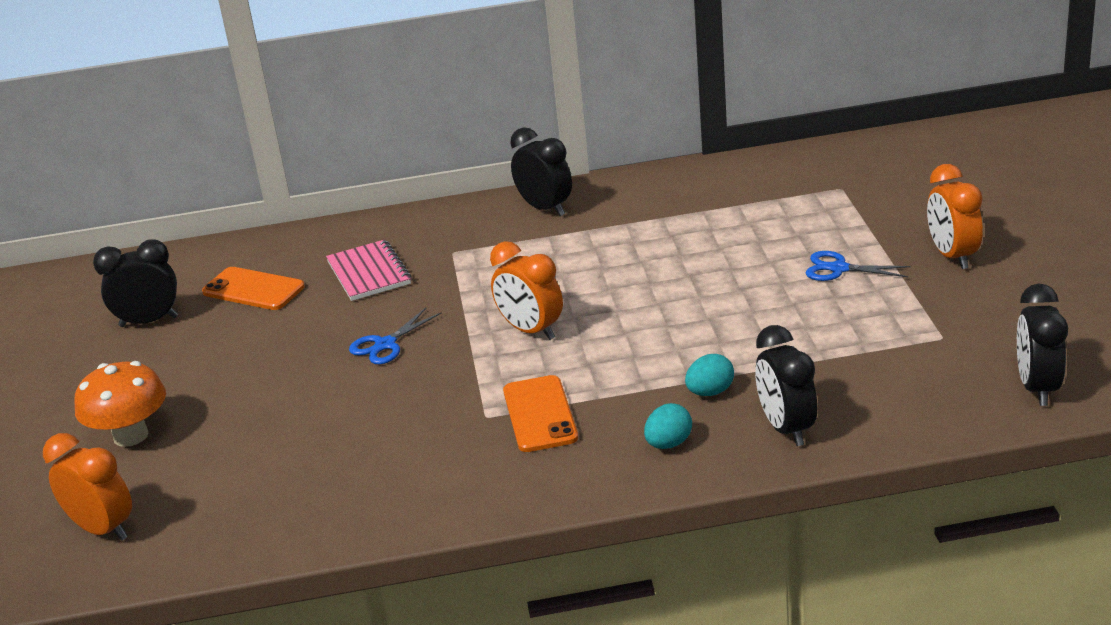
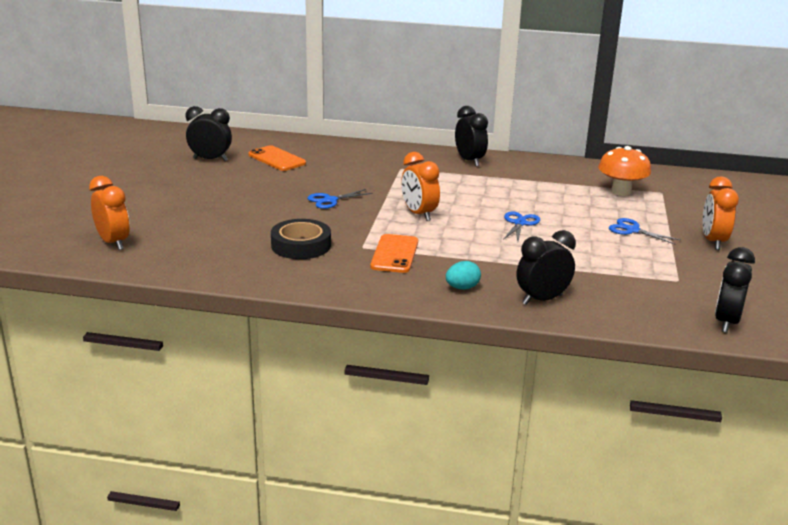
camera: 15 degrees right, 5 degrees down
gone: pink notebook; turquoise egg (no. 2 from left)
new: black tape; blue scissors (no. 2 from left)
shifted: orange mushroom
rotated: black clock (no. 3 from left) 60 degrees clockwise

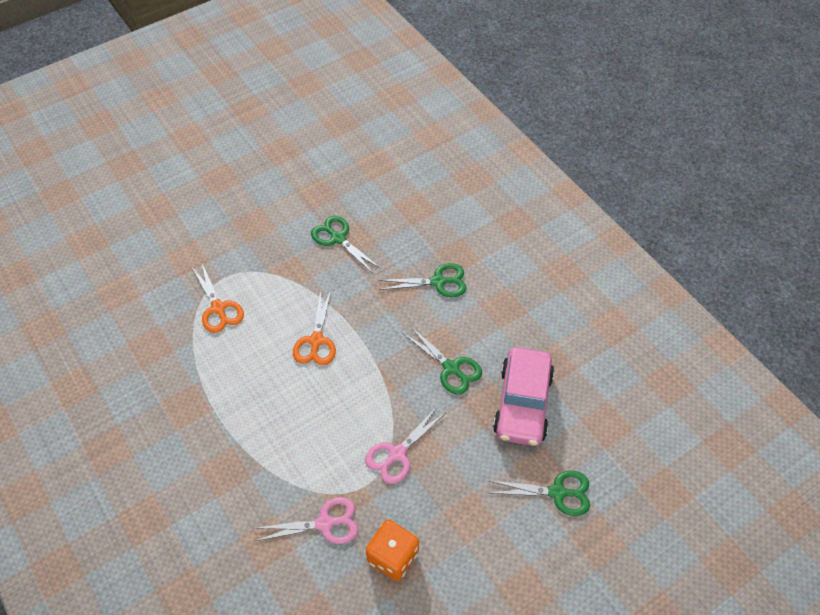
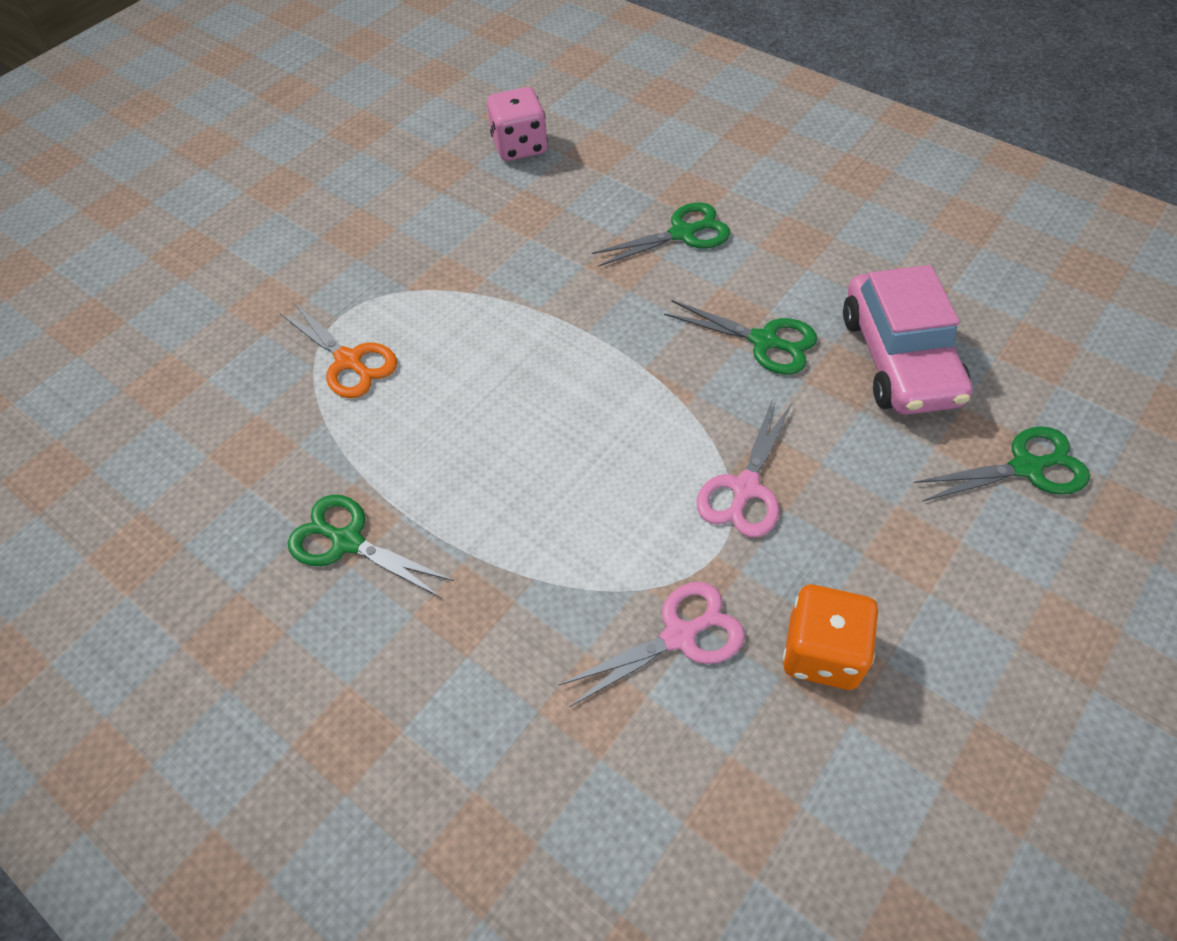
camera: 15 degrees left, 0 degrees up
gone: orange scissors (no. 2 from left)
new: pink dice
shifted: green scissors (no. 1 from left)

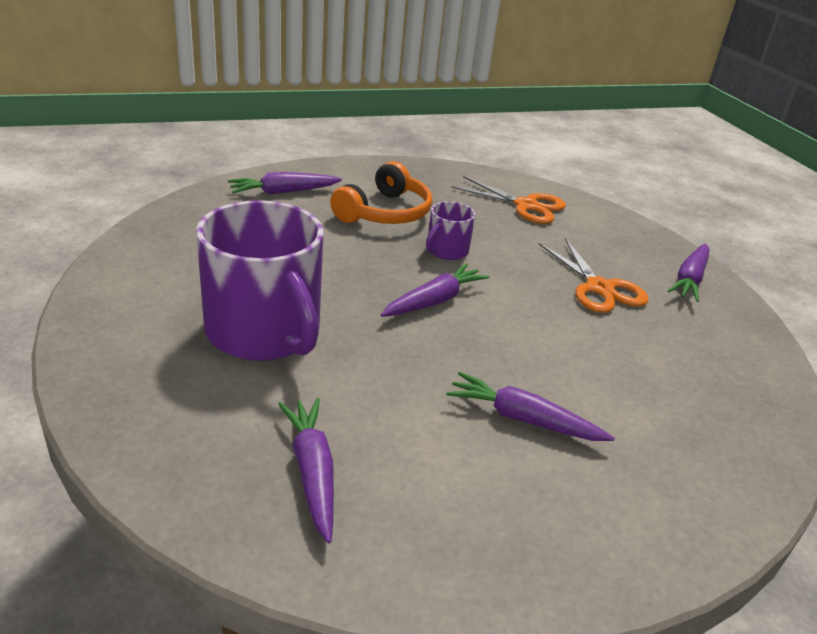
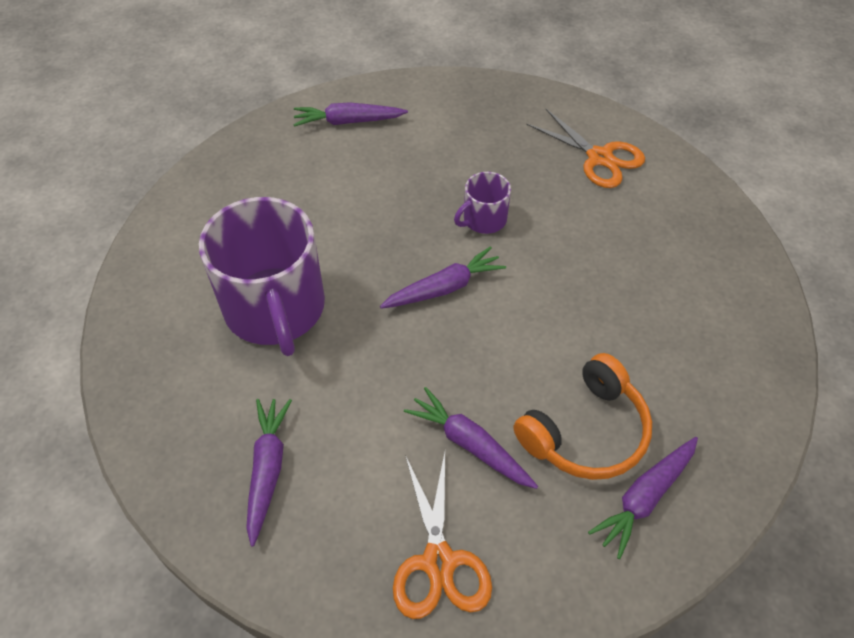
camera: 20 degrees right, 20 degrees up
shifted: orange headphones; orange scissors (no. 2 from left in the first image) to orange scissors (no. 1 from left); purple carrot (no. 5 from left)

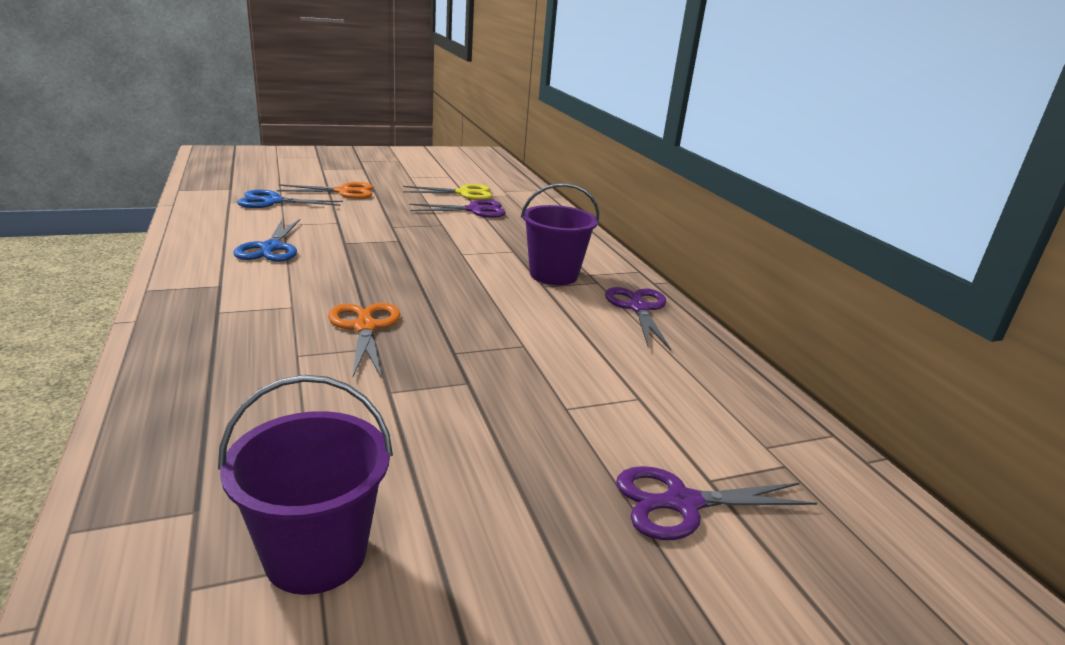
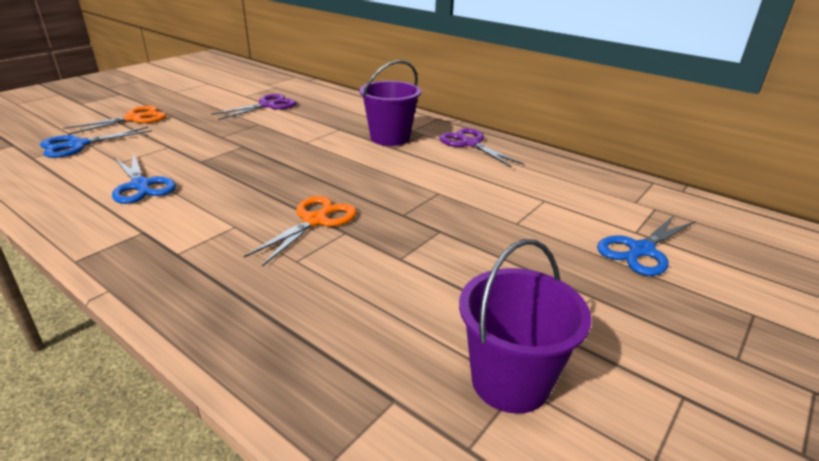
camera: 30 degrees left, 5 degrees up
gone: yellow scissors
repainted: purple scissors (no. 3 from left) to blue scissors (no. 3 from left)
rotated: orange scissors (no. 2 from left) 75 degrees clockwise

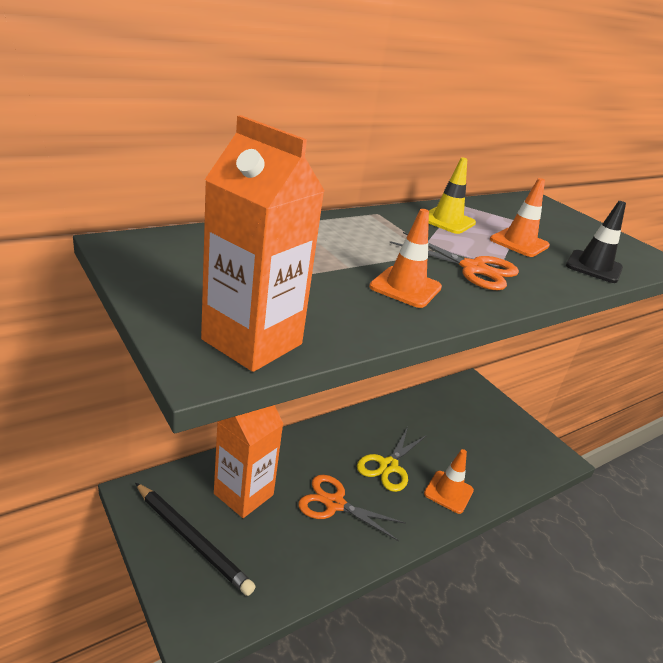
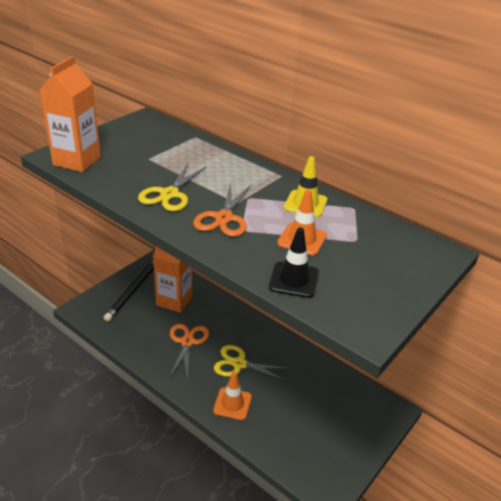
camera: 75 degrees right, 5 degrees up
swapped: orange traffic cone (no. 1 from left) to yellow scissors (no. 1 from left)

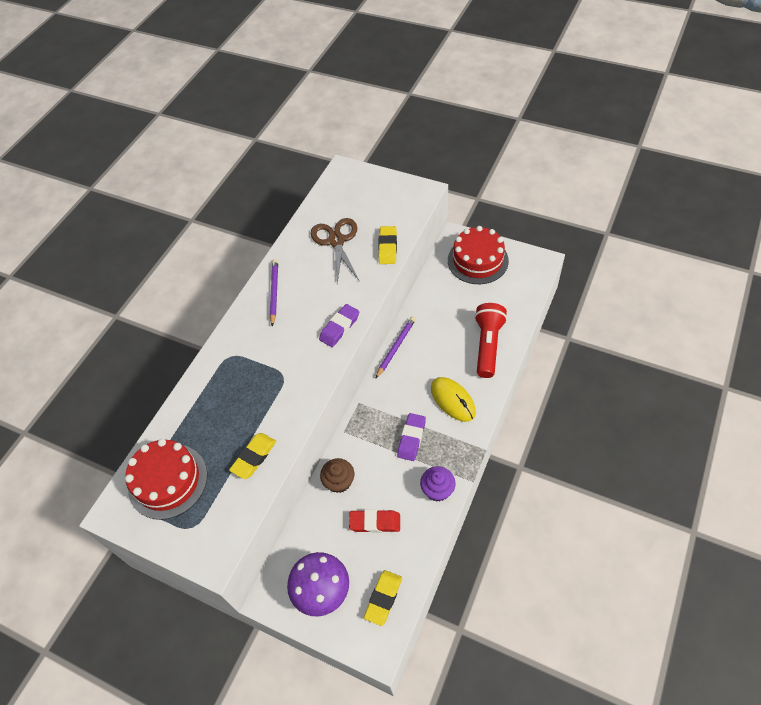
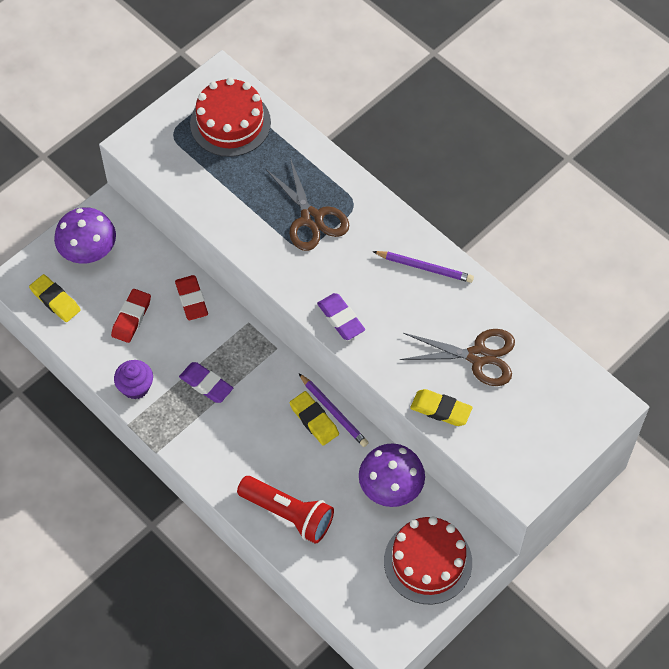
camera: 105 degrees right, 5 degrees up
gone: yellow mouse
new: brown scissors (no. 1 from left); purple mushroom (no. 2 from left)
shifted: yellow eraser (no. 1 from left in the first image) to yellow eraser (no. 2 from left)
swapped: brown cupcake to red eraser (no. 2 from left)

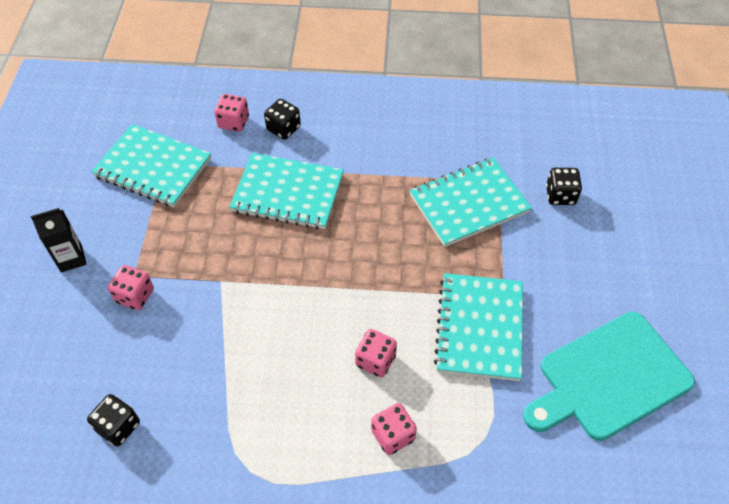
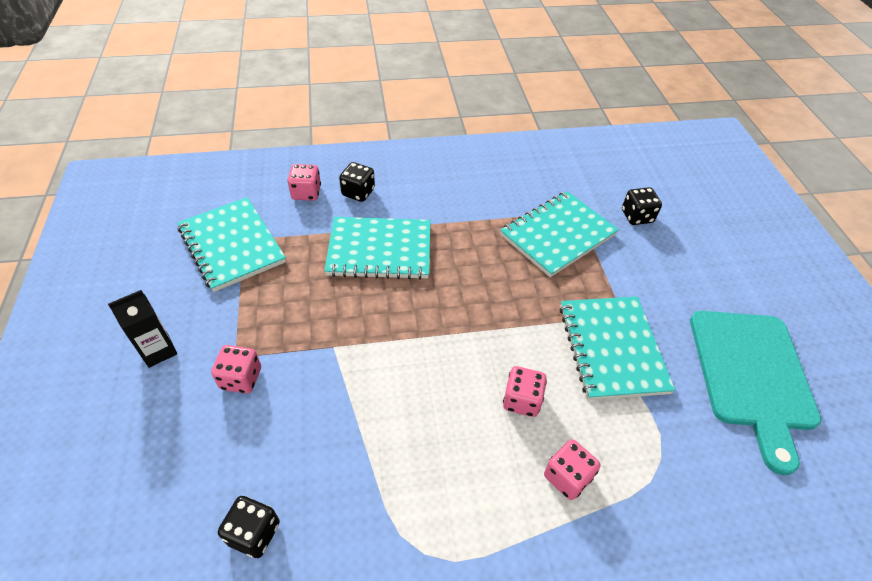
camera: 15 degrees left, 5 degrees down
rotated: turquoise notebook (no. 1 from left) 45 degrees clockwise; turquoise cutting board 45 degrees counterclockwise

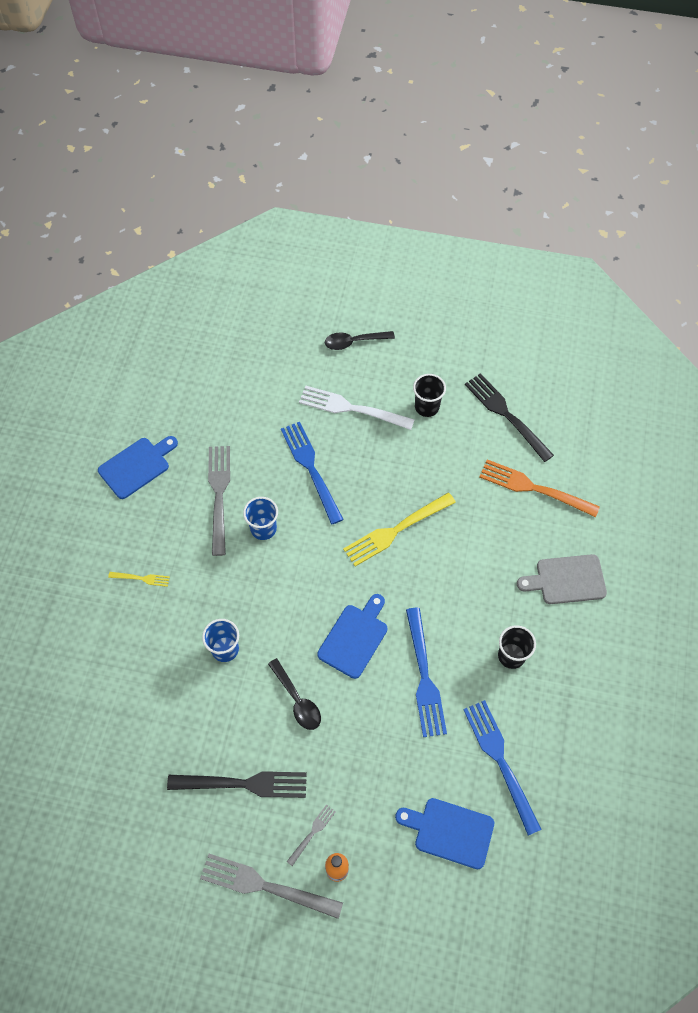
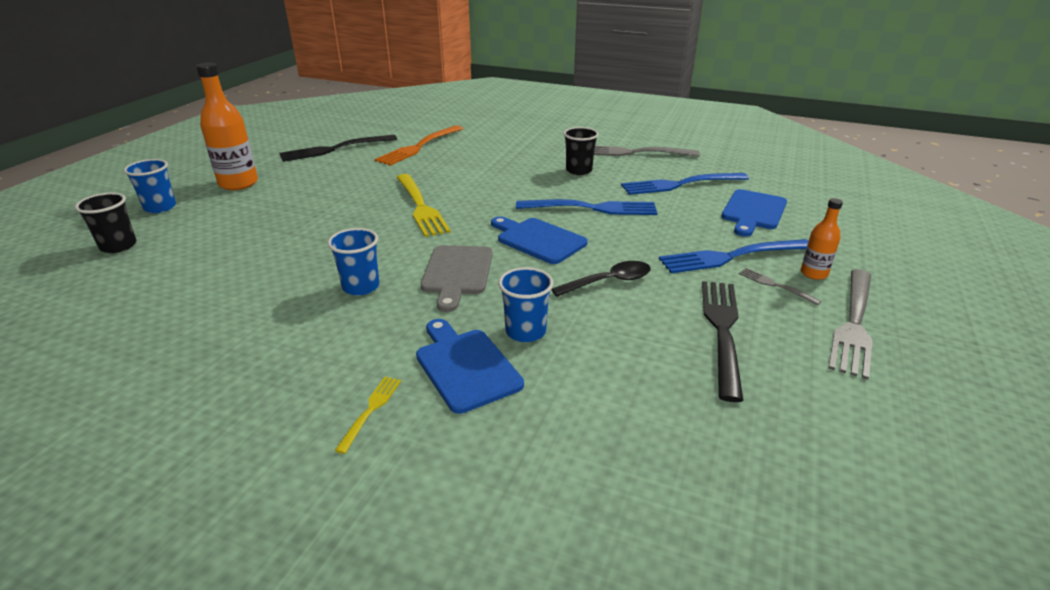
camera: 80 degrees left, 30 degrees down
gone: white fork
new: orange bottle (no. 1 from left)
shifted: blue cutting board (no. 1 from left); grey fork (no. 1 from left); blue fork (no. 1 from left in the first image) to blue fork (no. 3 from left); black cup (no. 1 from left); grey cutting board
swapped: black spoon (no. 2 from left) to blue cup (no. 1 from left)

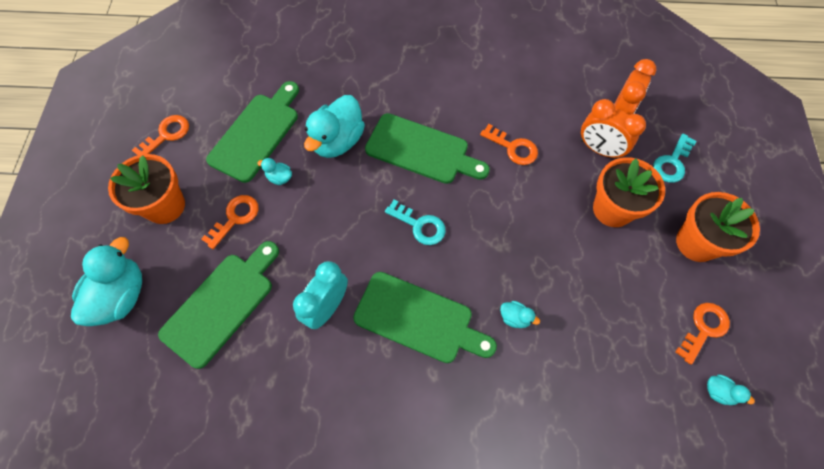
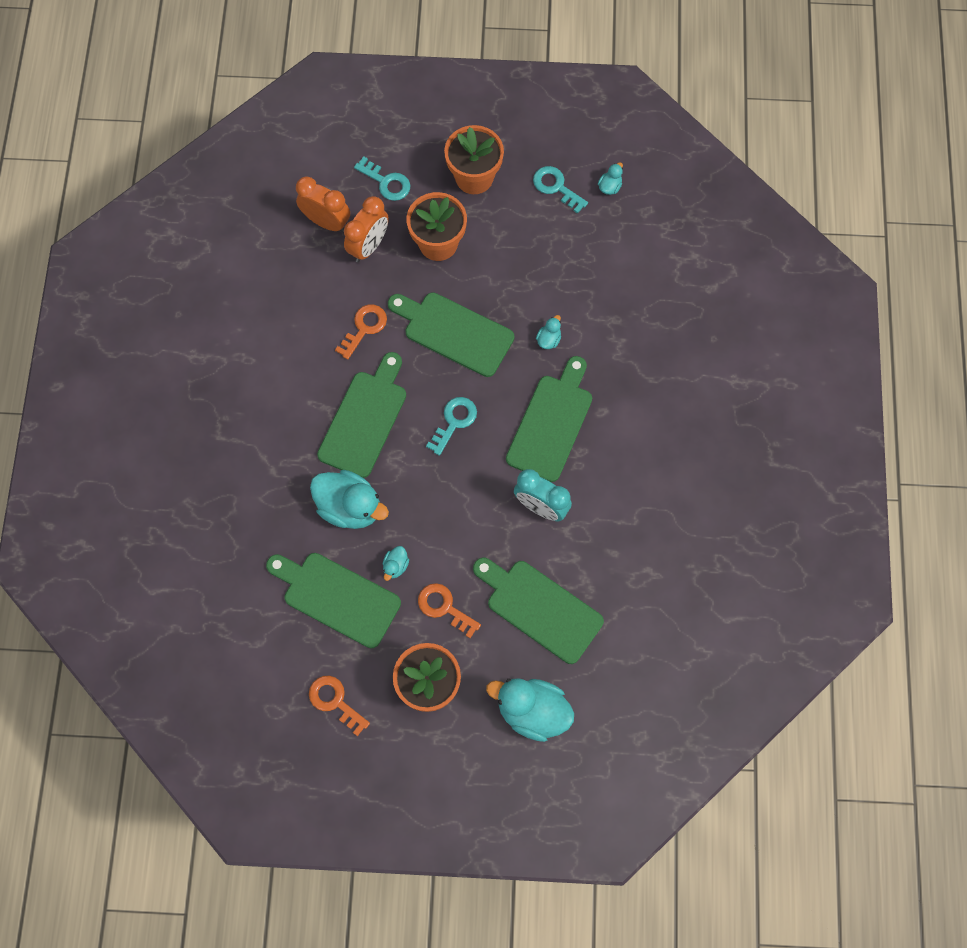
camera: 90 degrees left, 5 degrees up
new: green cutting board (no. 3 from left)
repainted: orange key (no. 4 from left) to turquoise key (no. 3 from left)

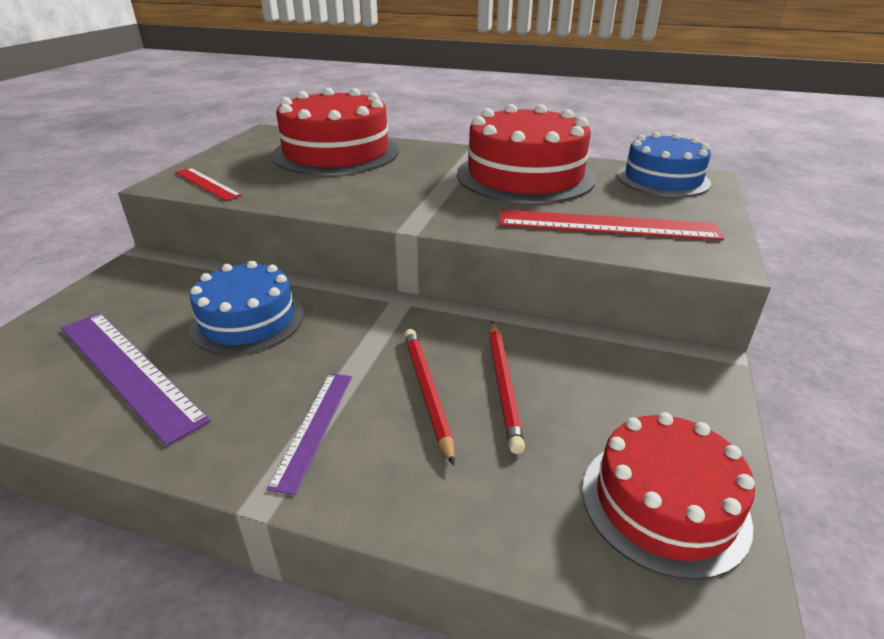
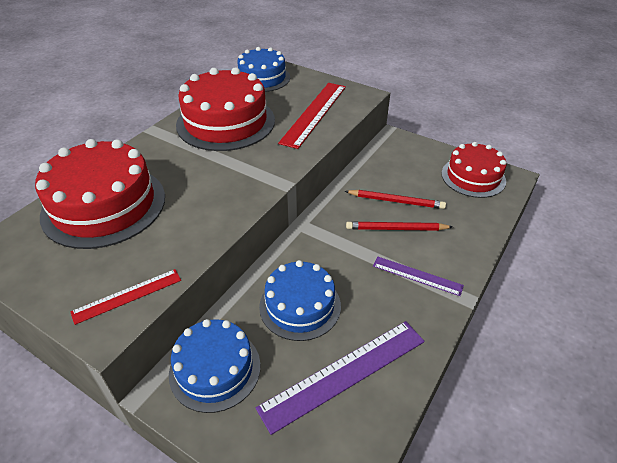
camera: 75 degrees left, 10 degrees up
new: blue cake (no. 1 from left)

